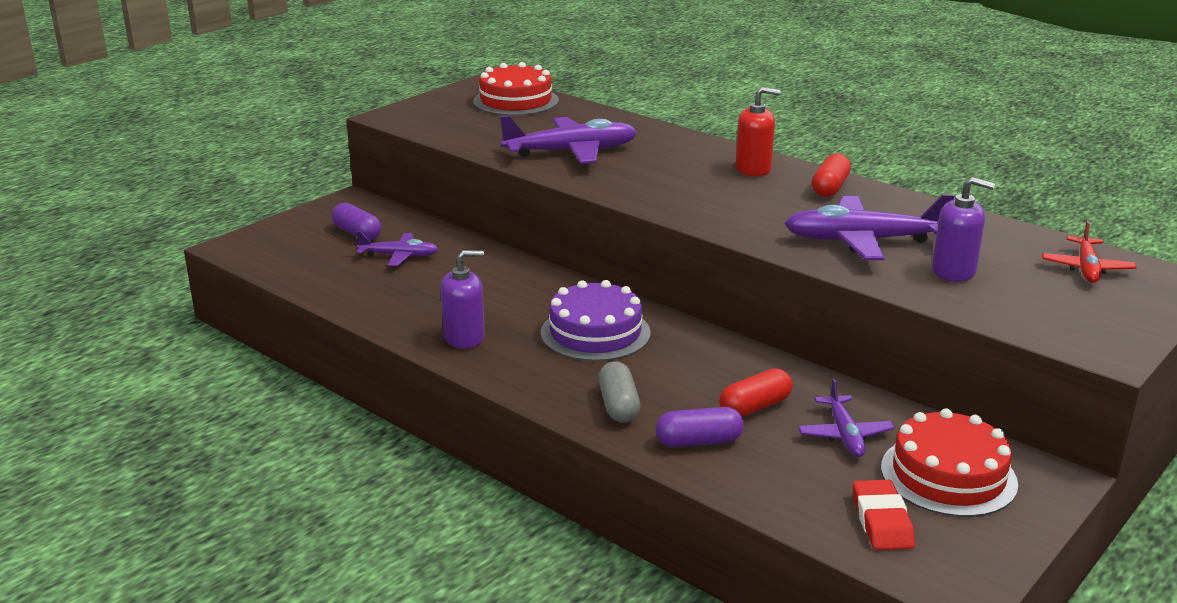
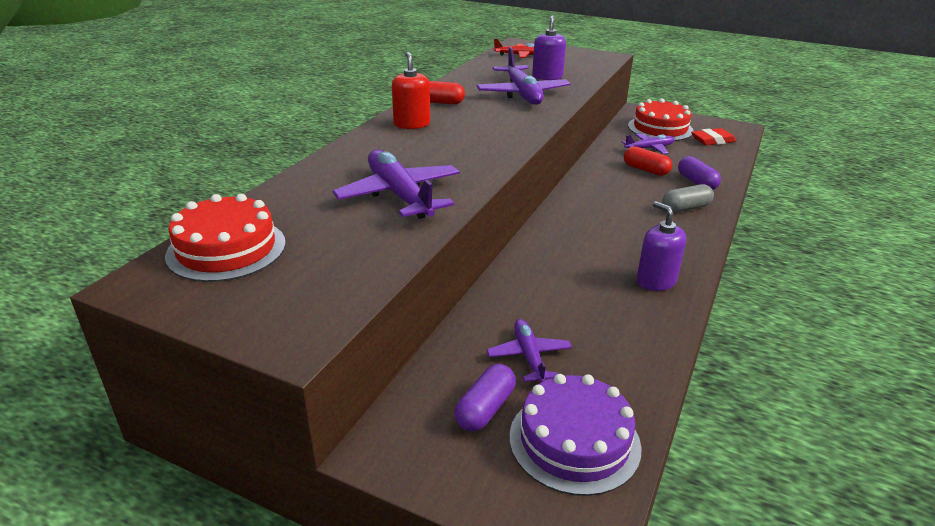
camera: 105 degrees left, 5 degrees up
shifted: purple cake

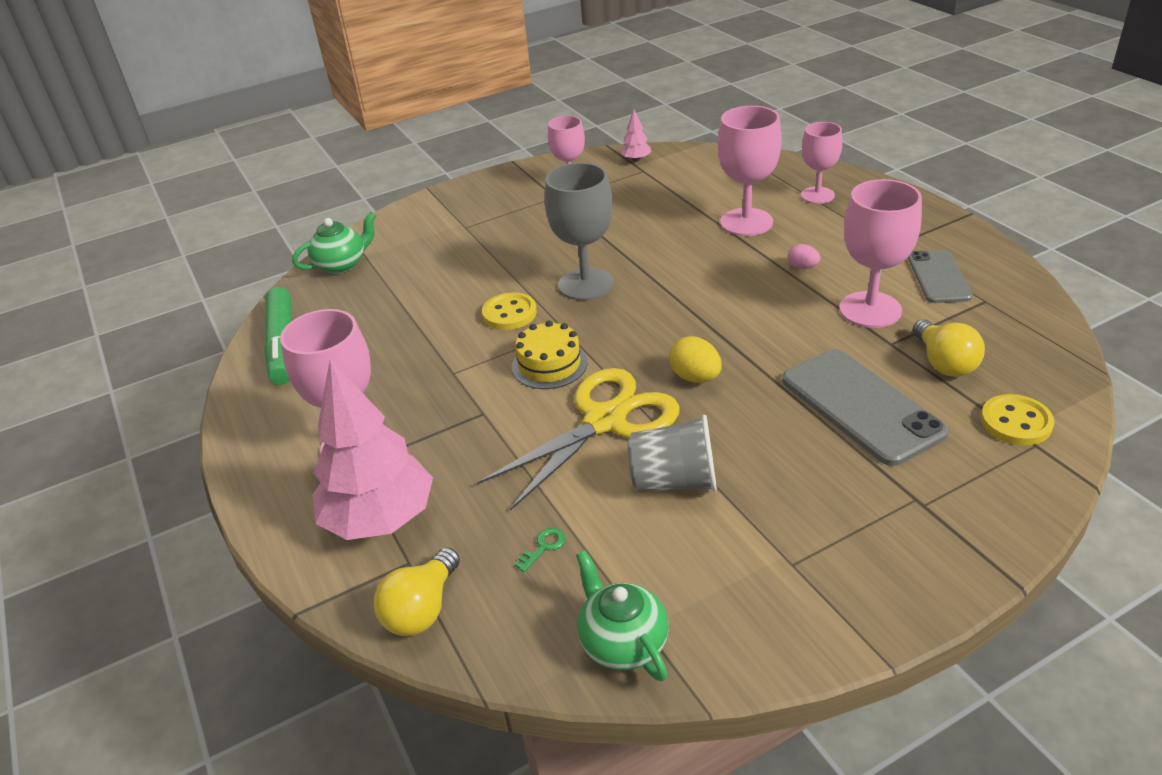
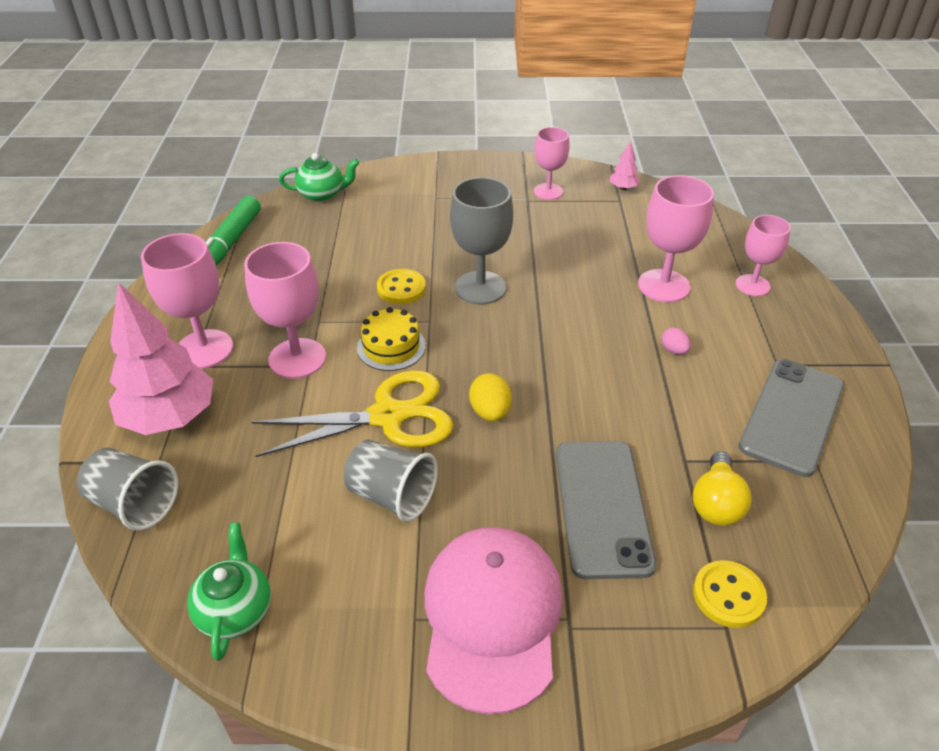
camera: 25 degrees right, 5 degrees up
gone: green key
new: pink cap
shifted: pink goblet (no. 5 from left in the first image) to pink goblet (no. 2 from left)
swapped: yellow light bulb (no. 1 from left) to grey cup (no. 1 from left)
scaled: grey phone (no. 2 from left) x1.59

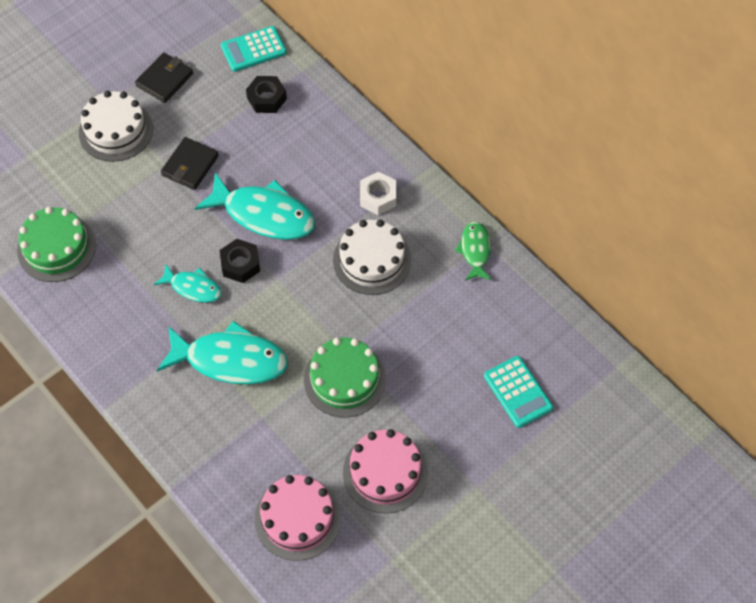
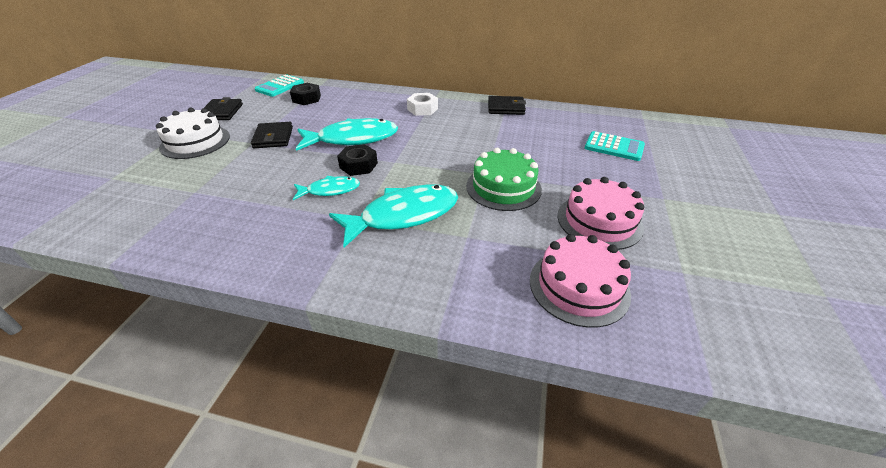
camera: 35 degrees left, 20 degrees down
gone: green cake (no. 1 from left); white cake (no. 2 from left)
swapped: green fish to black wallet (no. 3 from left)

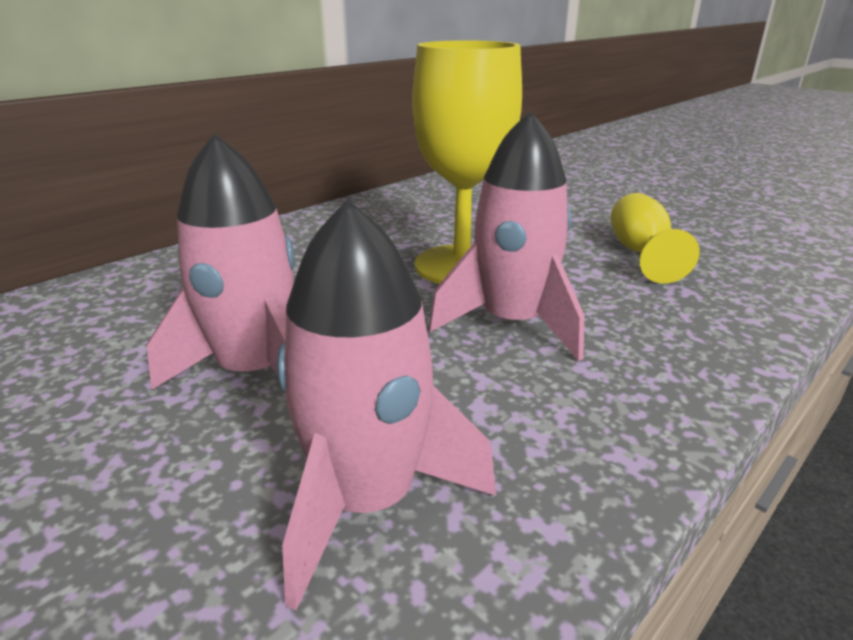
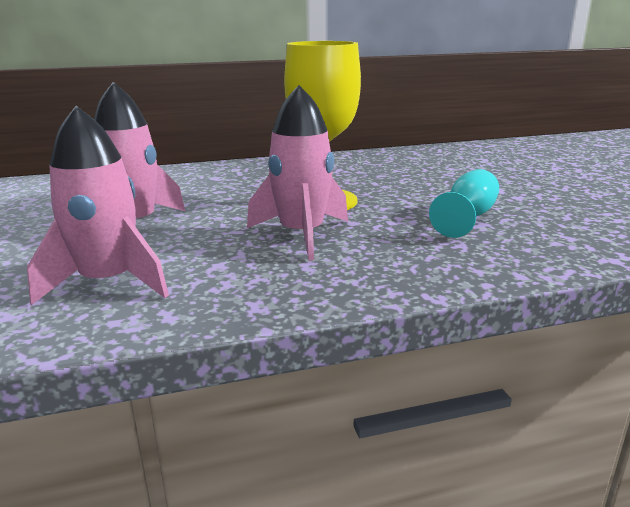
camera: 30 degrees right, 5 degrees down
repainted: yellow goblet (no. 2 from left) to turquoise goblet

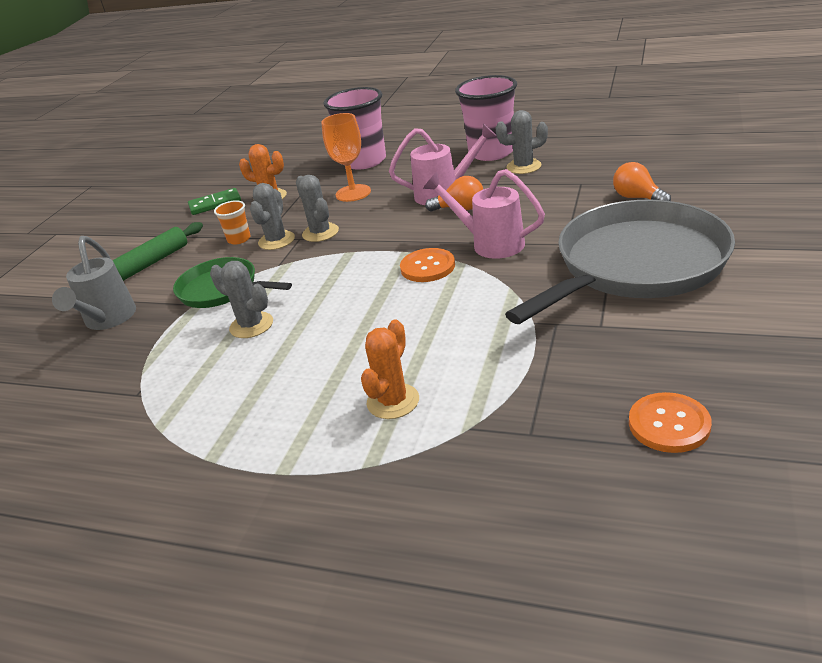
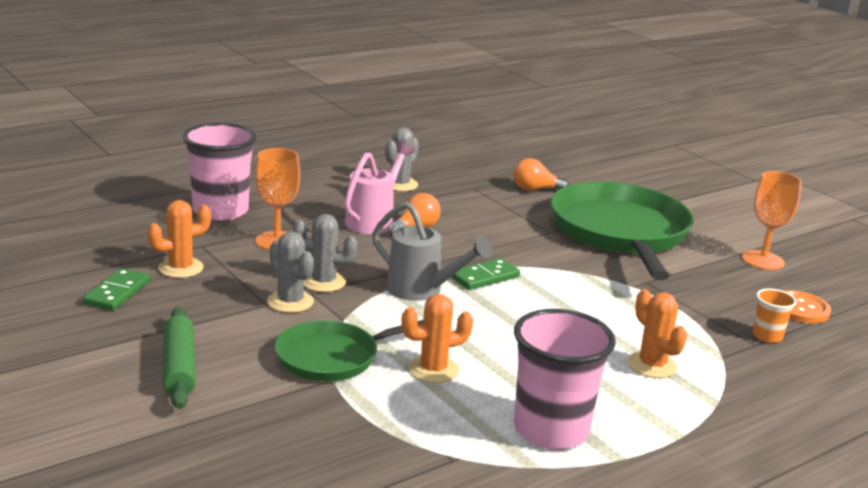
camera: 60 degrees left, 10 degrees down
gone: pink watering can (no. 2 from left)
new: orange goblet (no. 2 from left)
shifted: grey watering can; orange cup; pink cup (no. 2 from left)
swapped: orange button (no. 1 from left) to green domino (no. 2 from left)
repainted: grey cactus (no. 1 from left) to orange cactus (no. 2 from left); grey pan to green pan (no. 2 from left)

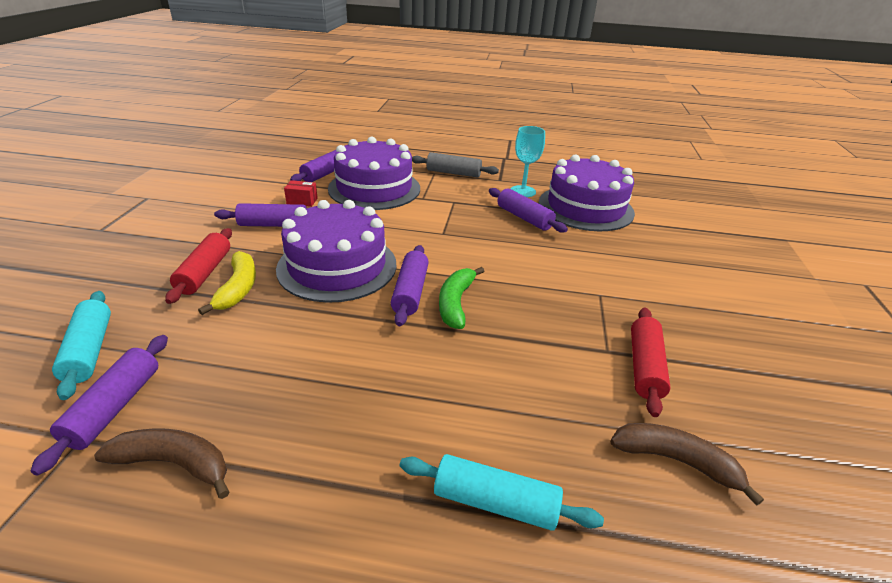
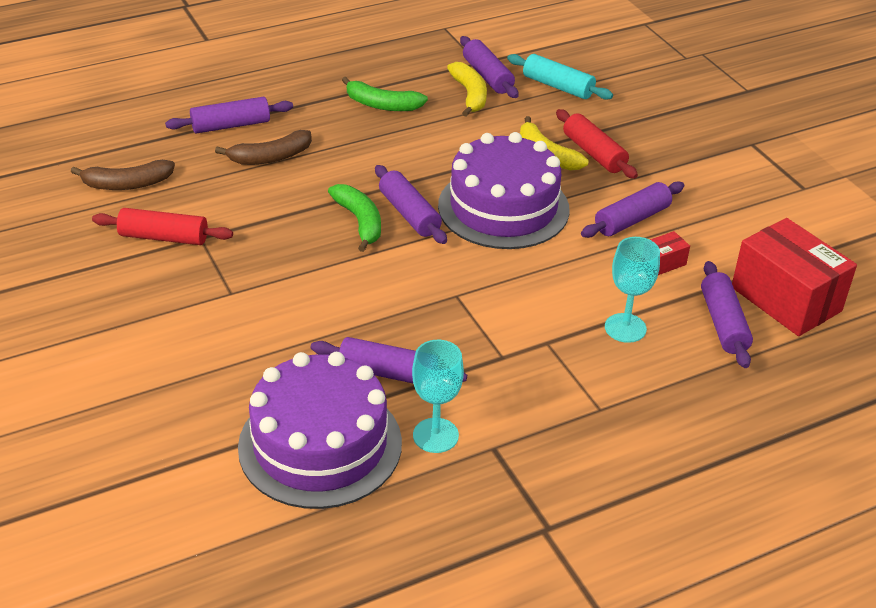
camera: 145 degrees right, 5 degrees up
gone: grey rolling pin
new: green banana (no. 2 from left); yellow banana (no. 1 from left); red box (no. 2 from left)
shifted: brown banana (no. 1 from left in the first image) to brown banana (no. 2 from left)
swapped: purple cake (no. 2 from left) to turquoise goblet (no. 2 from left)
repainted: turquoise rolling pin (no. 2 from left) to purple rolling pin (no. 1 from left)
rotated: red rolling pin (no. 2 from left in the first image) 60 degrees counterclockwise

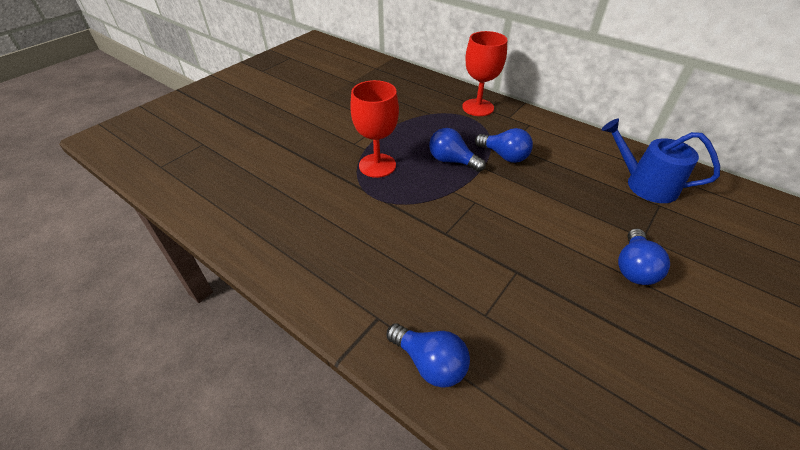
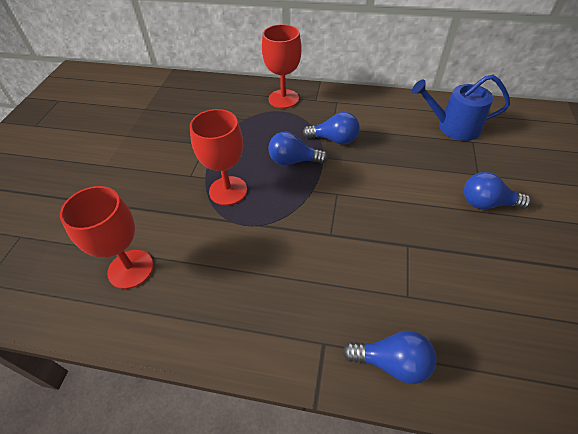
camera: 25 degrees left, 5 degrees up
new: red goblet (no. 1 from left)
rotated: blue light bulb (no. 4 from left) 105 degrees clockwise

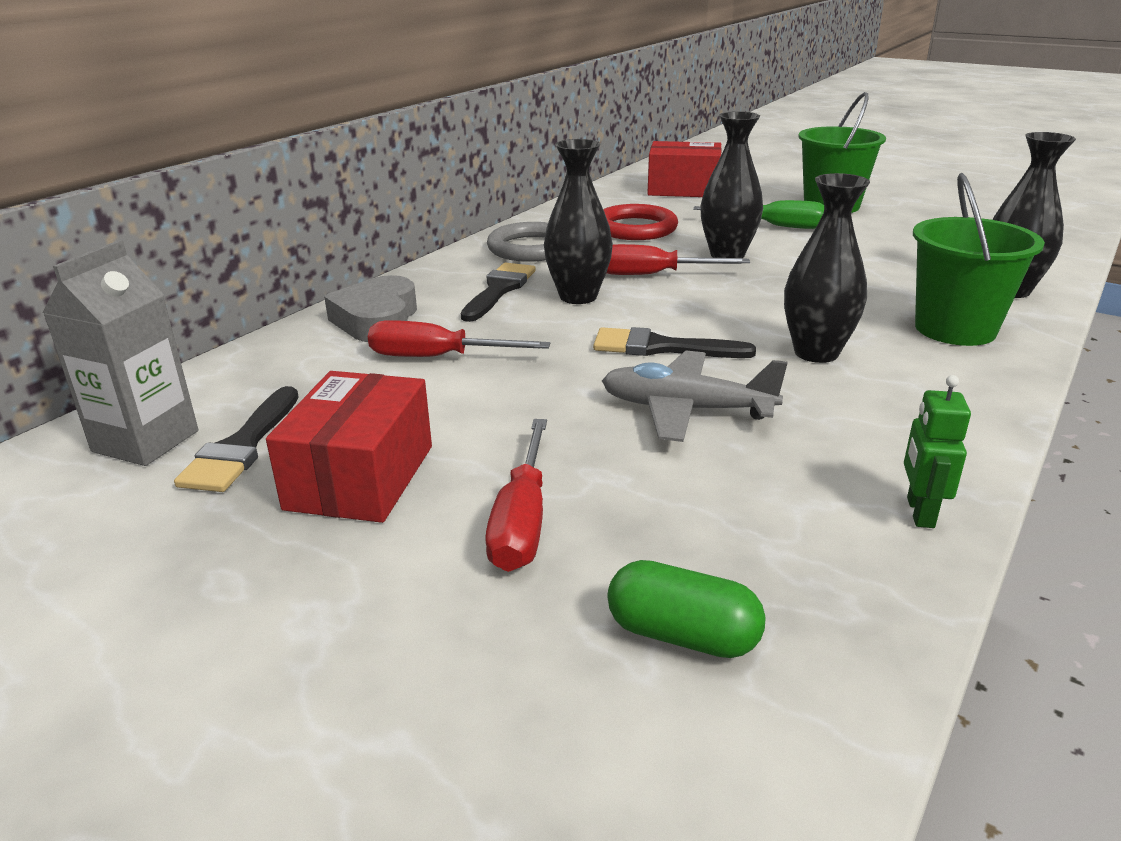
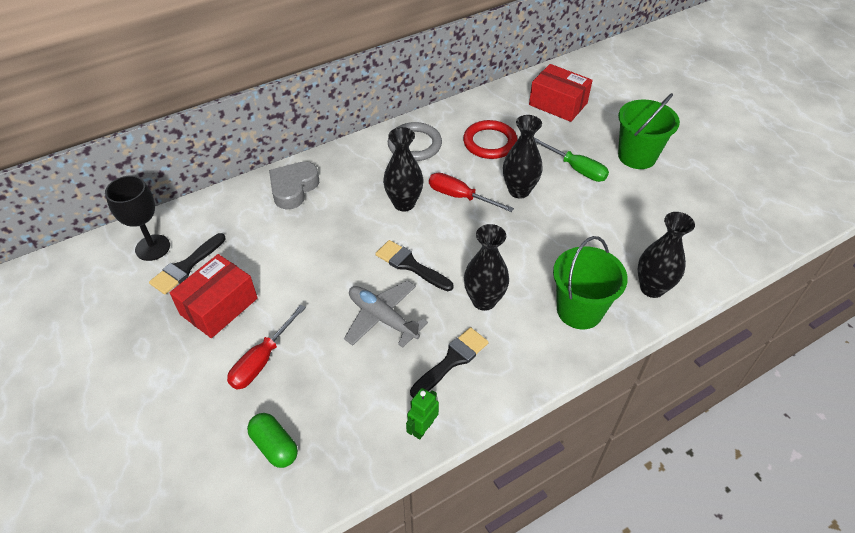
camera: 25 degrees right, 20 degrees up
gone: red screwdriver (no. 1 from left)
shifted: black brush (no. 2 from left in the first image) to black brush (no. 3 from left)
swapped: grey carton to black goblet

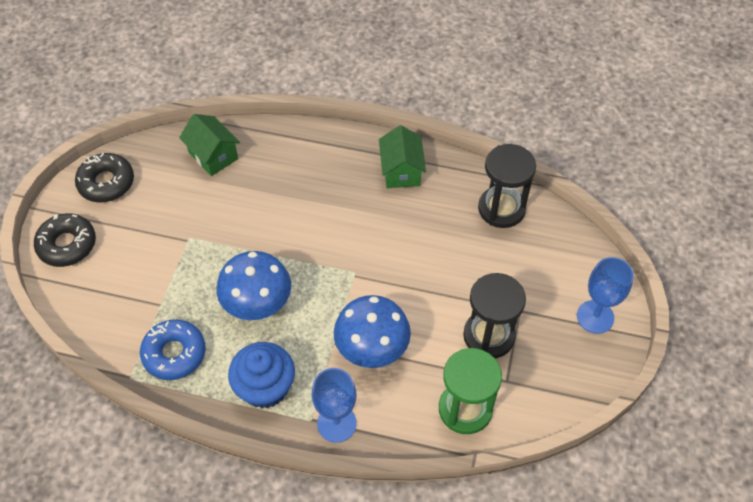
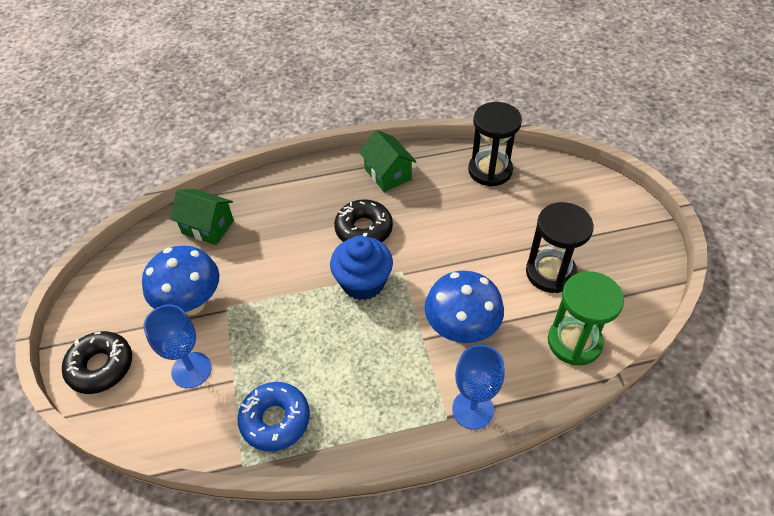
camera: 25 degrees left, 5 degrees down
shifted: black donut (no. 2 from left); blue mushroom (no. 1 from left); blue cupcake; blue goblet (no. 2 from left in the first image) to blue goblet (no. 1 from left)

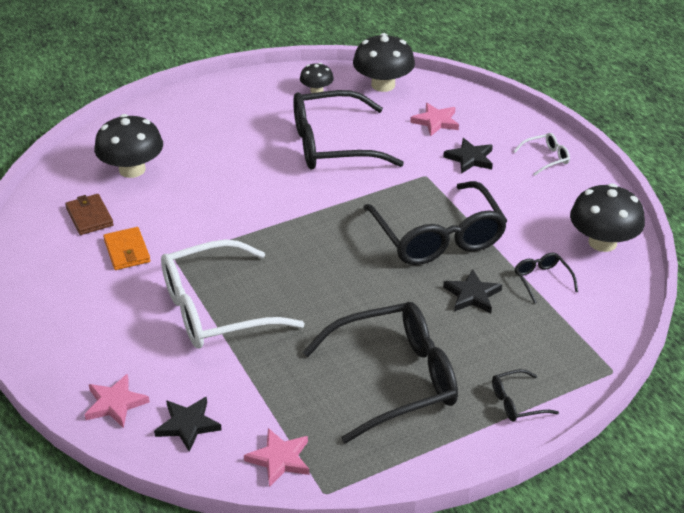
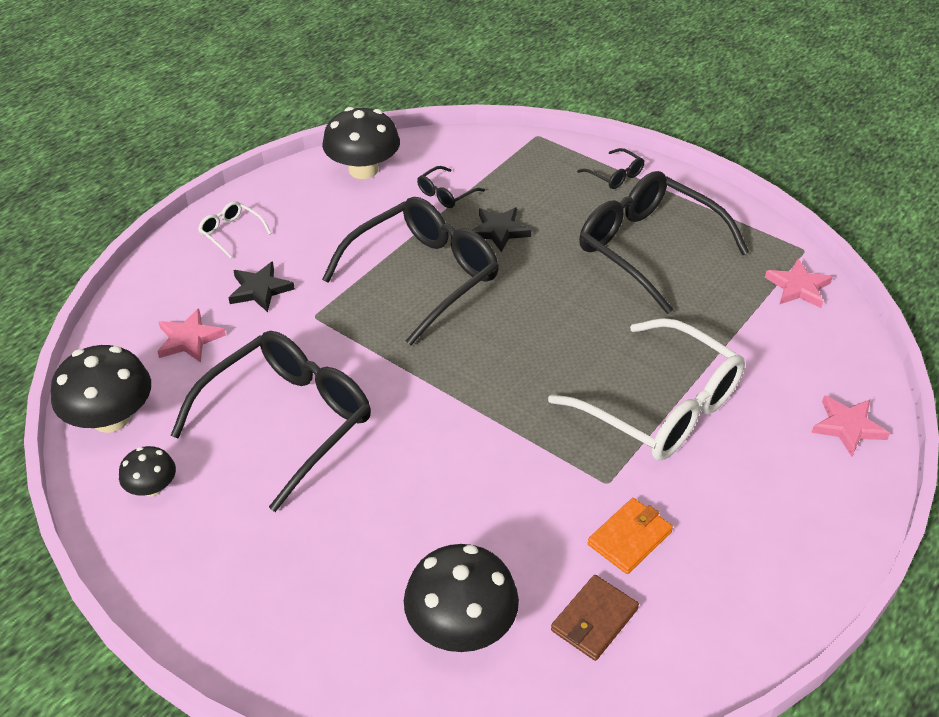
camera: 115 degrees left, 5 degrees up
gone: black star (no. 1 from left)
rotated: black glasses (no. 1 from left) 105 degrees counterclockwise

